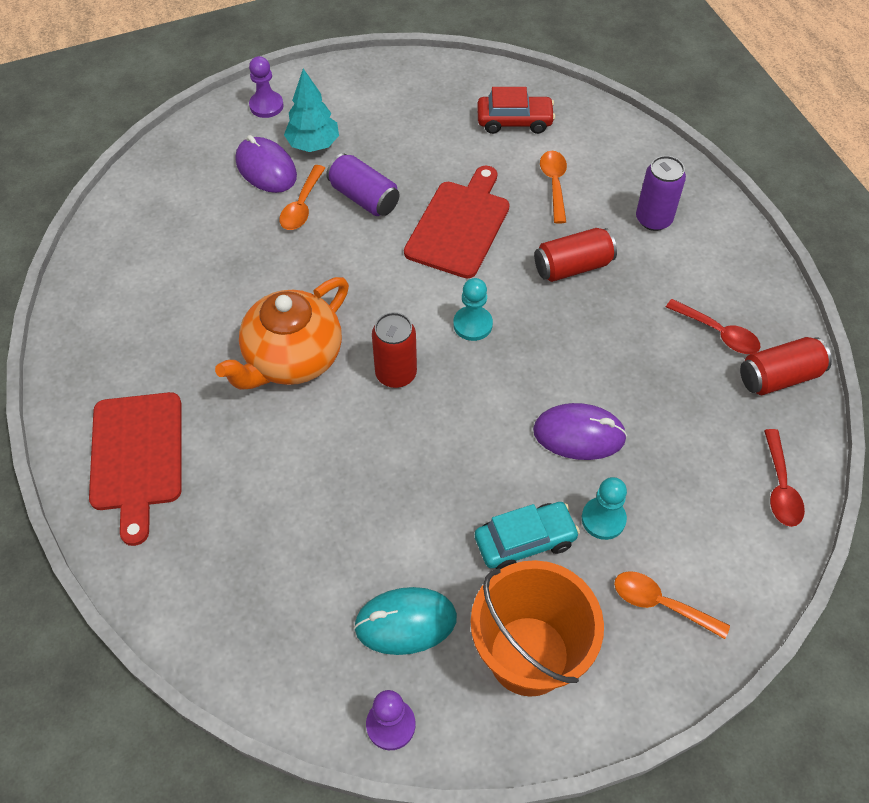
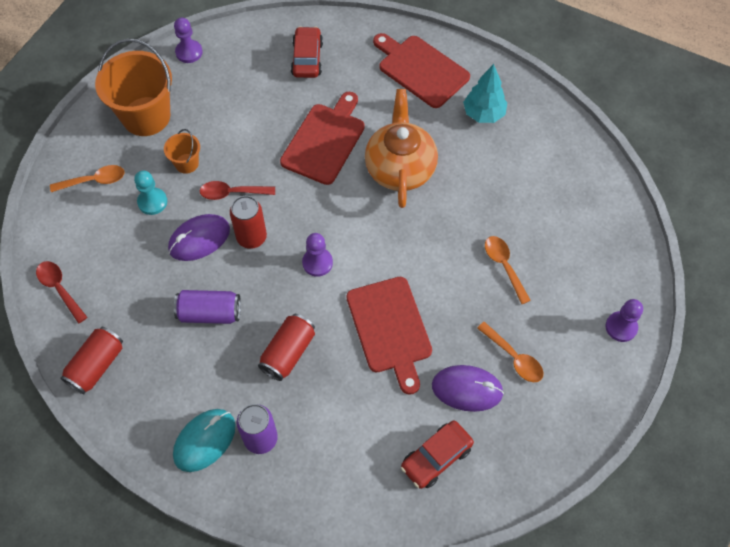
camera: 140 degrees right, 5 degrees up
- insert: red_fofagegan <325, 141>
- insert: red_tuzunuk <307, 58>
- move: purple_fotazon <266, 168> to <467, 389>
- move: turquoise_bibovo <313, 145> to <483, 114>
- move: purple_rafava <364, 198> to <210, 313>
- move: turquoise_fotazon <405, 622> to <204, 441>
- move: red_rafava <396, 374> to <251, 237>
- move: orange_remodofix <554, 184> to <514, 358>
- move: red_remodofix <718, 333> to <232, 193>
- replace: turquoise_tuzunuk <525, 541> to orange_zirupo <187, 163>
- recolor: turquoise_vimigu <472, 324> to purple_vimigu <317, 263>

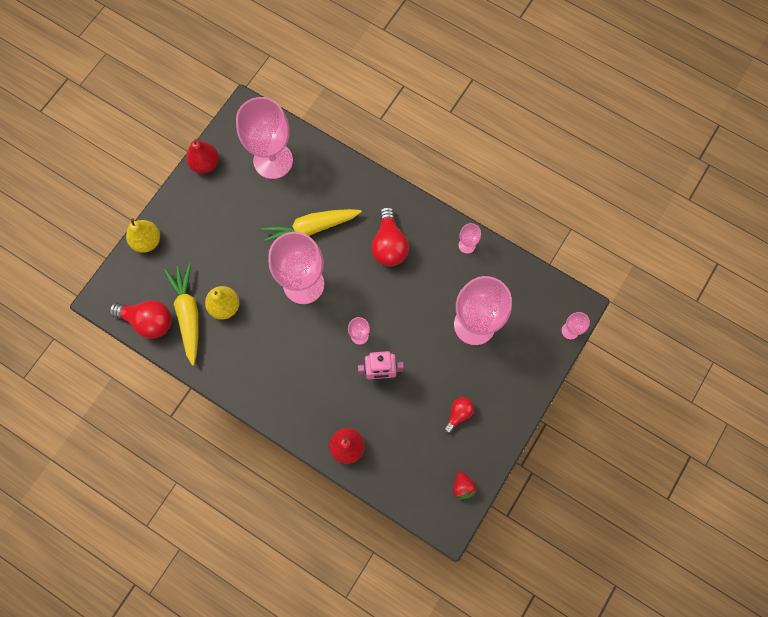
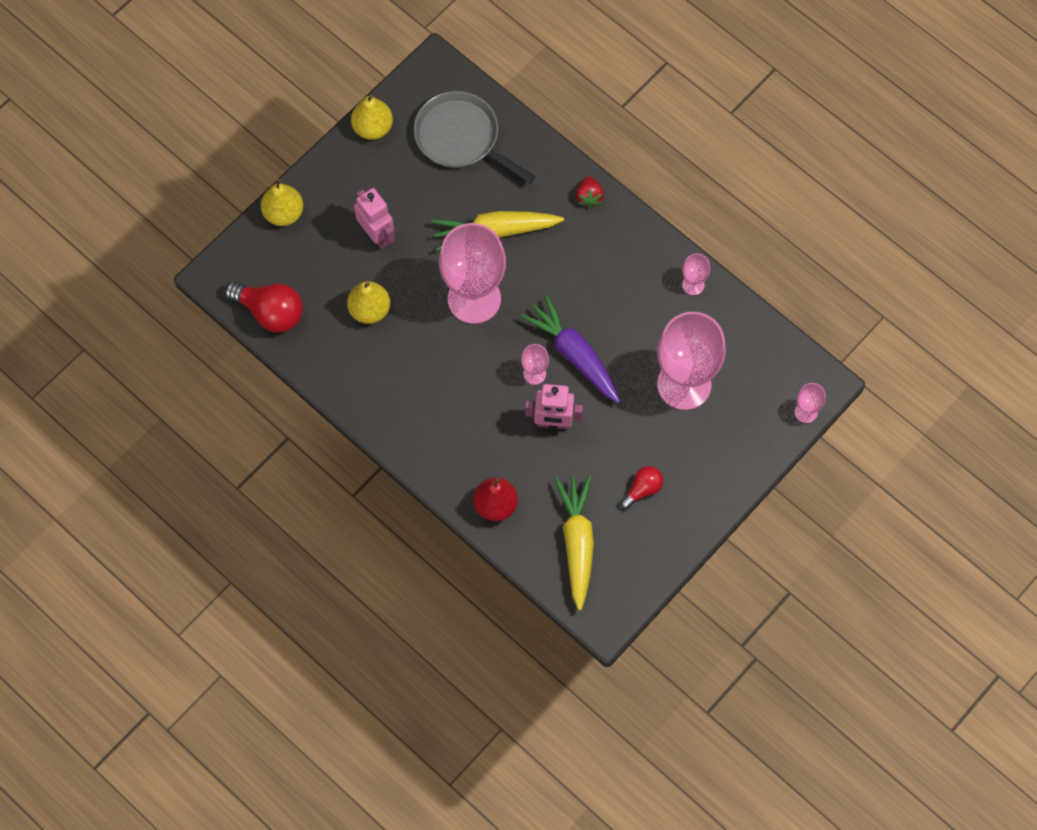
camera: 10 degrees right, 5 degrees down
- delete: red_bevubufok <389, 245>
- insert: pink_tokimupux <377, 235>
- insert: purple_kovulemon <573, 354>
- move: yellow_kovulemon <188, 314> to <577, 542>
- move: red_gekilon <462, 487> to <589, 197>
- replace: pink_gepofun <273, 160> to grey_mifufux <461, 137>
- recolor: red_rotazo <205, 163> to yellow_rotazo <373, 128>

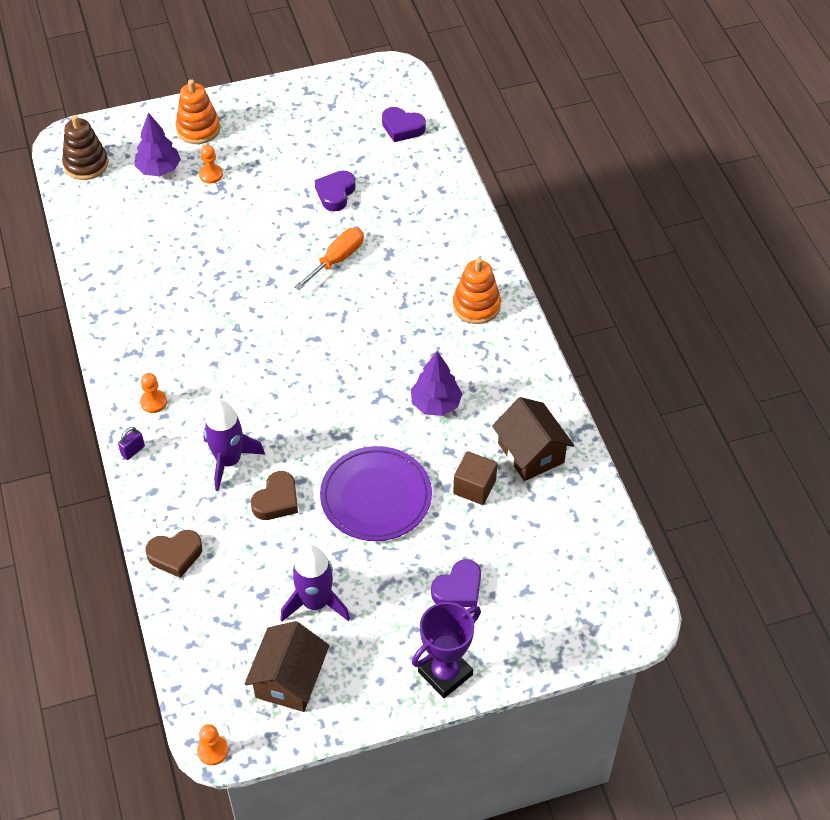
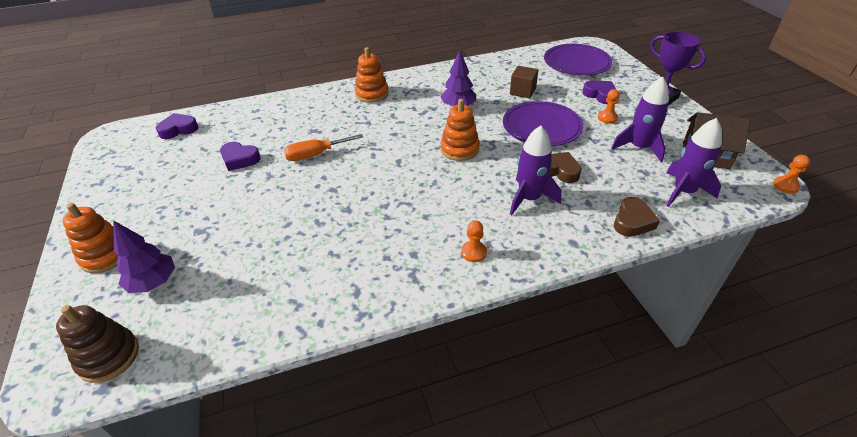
camera: 90 degrees left, 10 degrees down
- delete: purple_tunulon <133, 451>
- delete: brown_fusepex <531, 453>
- insert: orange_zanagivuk <459, 149>
- insert: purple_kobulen <576, 63>
- insert: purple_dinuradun <683, 192>
- move: orange_vimigu <211, 174> to <607, 118>
- rotate: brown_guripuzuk <175, 555> = <632, 221> 45 degrees clockwise
- rotate: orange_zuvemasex <337, 259> = <315, 154> 60 degrees counterclockwise
- rotate: purple_guripuzuk <402, 128> = <178, 129> 135 degrees counterclockwise

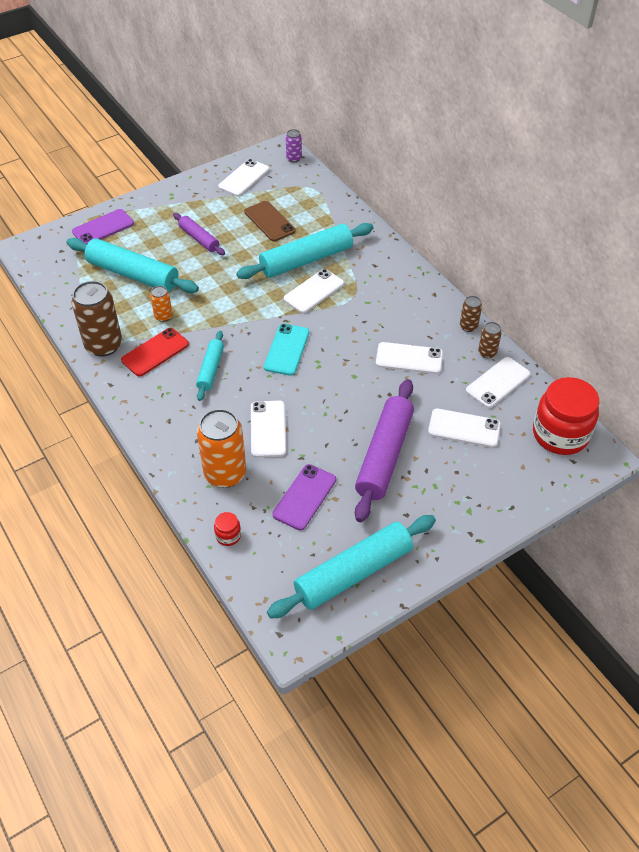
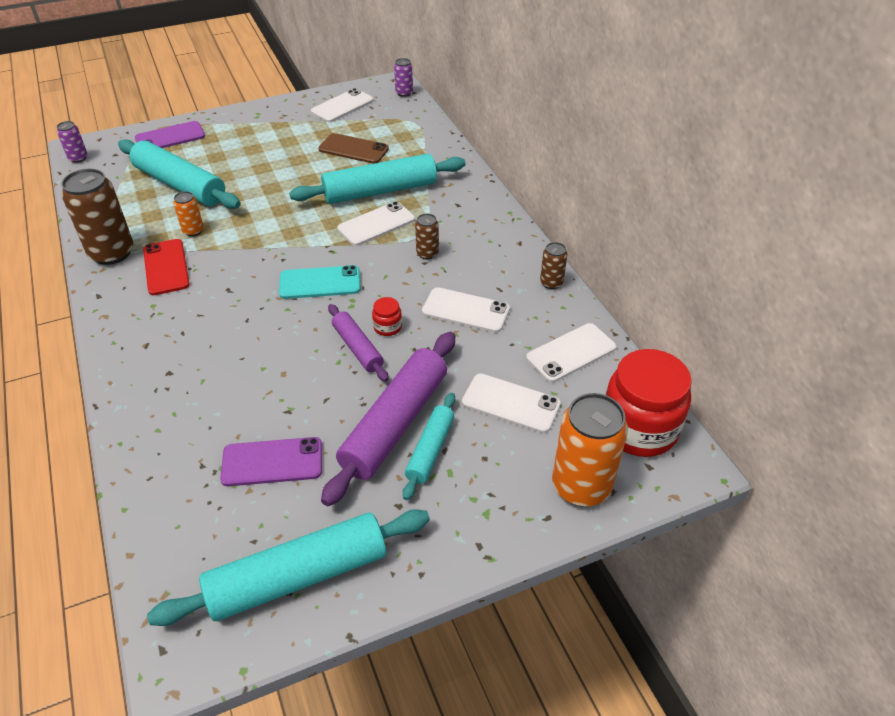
camera: 10 degrees right, 5 degrees down
- delete: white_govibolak <268, 429>
- insert: purple_rafava <78, 158>
- move: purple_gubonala <199, 239> to <357, 348>
- move: turquoise_gubonala <211, 369> to <430, 450>
- move: orange_rafava <225, 474> to <581, 486>
- move: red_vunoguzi <228, 536> to <387, 327>
- move: brown_rafava <487, 352> to <427, 253>
- rotate: red_govibolak <155, 352> = <166, 267> 75 degrees counterclockwise
- rotate: brown_govibolak <269, 221> = <353, 149> 45 degrees counterclockwise
- rotate: turquoise_govibolak <286, 349> = <320, 283> 60 degrees clockwise
- rotate: purple_govibolak <304, 497> = <272, 462> 45 degrees clockwise

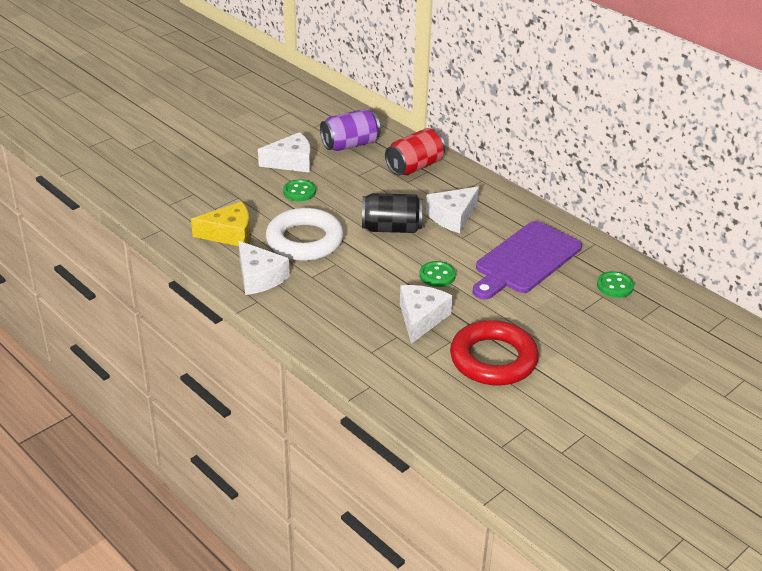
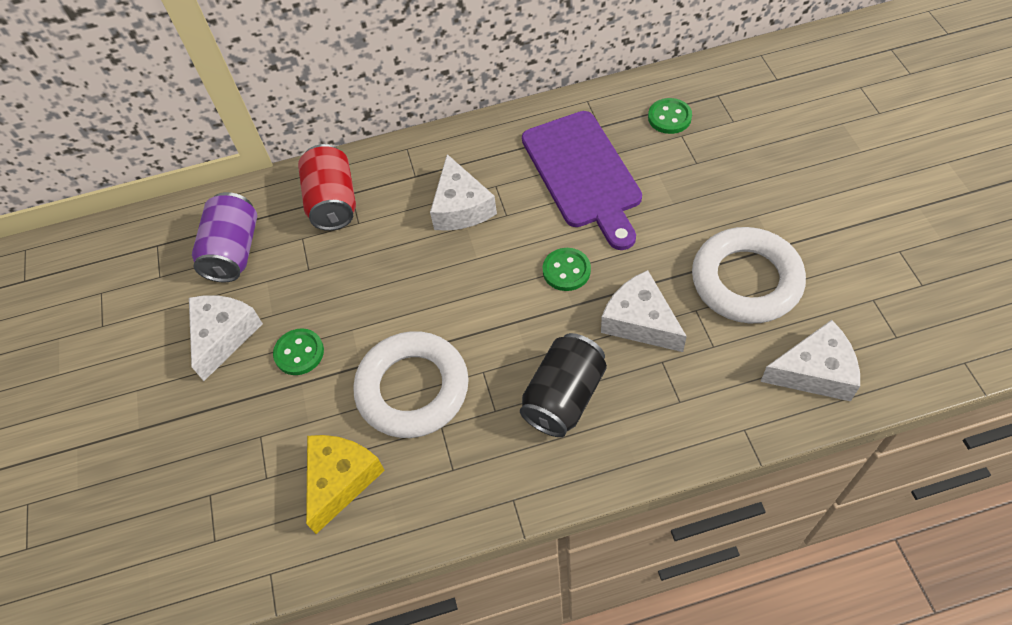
camera: 55 degrees left, 20 degrees up
- move: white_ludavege <259, 277> to <814, 372>
- move: black_rafava <391, 228> to <564, 397>
- recolor: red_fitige <493, 359> to white_fitige <746, 280>

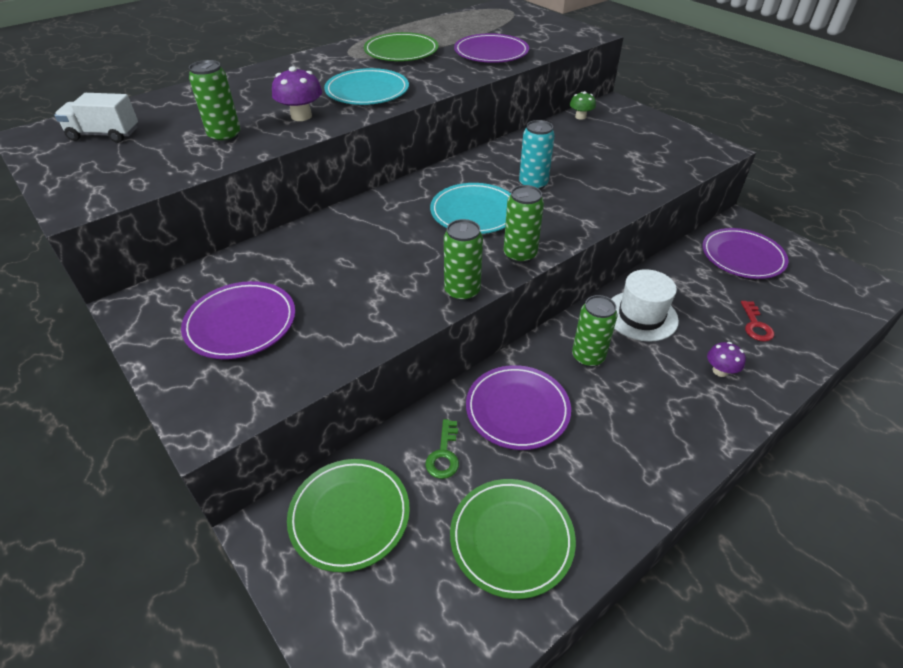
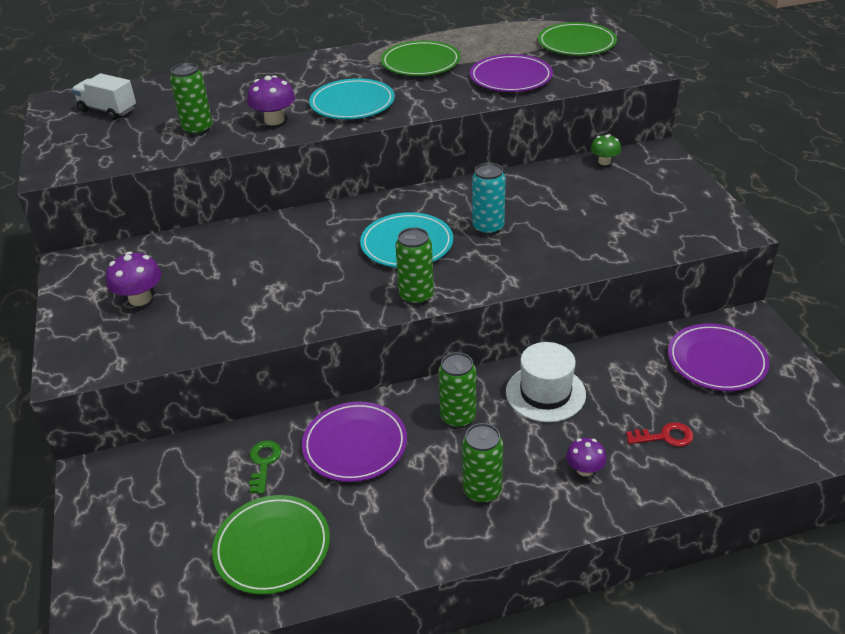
camera: 25 degrees right, 5 degrees down
- move: green_kobulen <349, 515> to <576, 43>
- move: green_rafava <462, 292> to <482, 491>
- replace: purple_kobulen <241, 323> to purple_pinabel <140, 298>
- rotate: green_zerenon <444, 455> = <264, 463> 150 degrees clockwise
- rotate: red_zerenon <755, 325> = <665, 437> 120 degrees counterclockwise

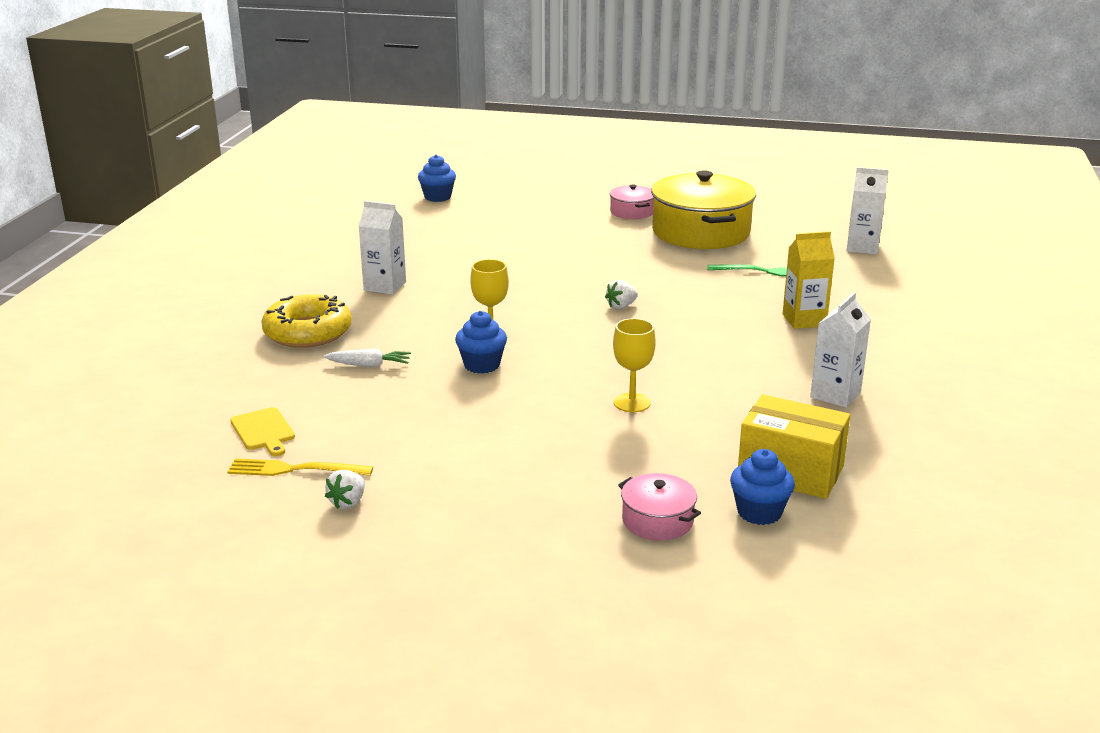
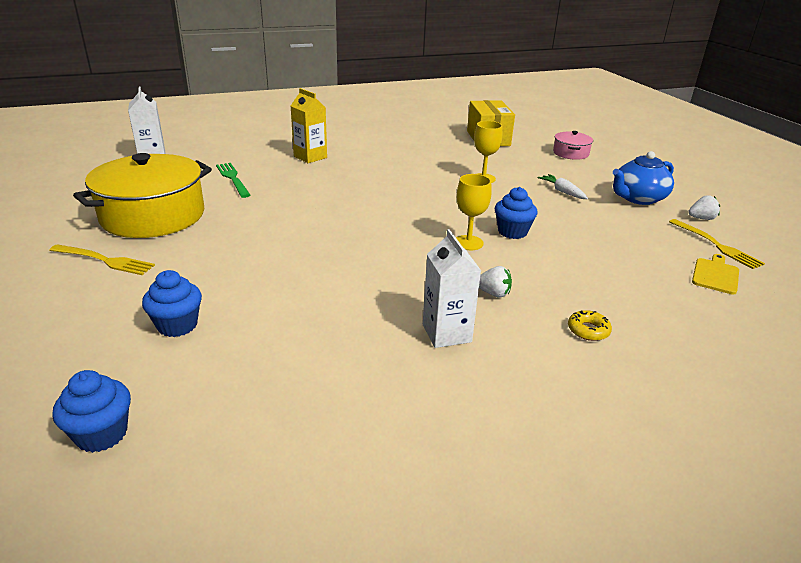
camera: 125 degrees left, 5 degrees up
- delete: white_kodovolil <835, 395>
- insert: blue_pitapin <638, 198>
- move: white_kovulemon <369, 365> to <562, 191>
- move: white_gekilon <621, 306> to <493, 293>
- move: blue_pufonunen <759, 512> to <177, 325>
- replace: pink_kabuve <632, 212> to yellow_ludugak <105, 260>
- resize: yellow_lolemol <308, 332> = <588, 330> x0.44

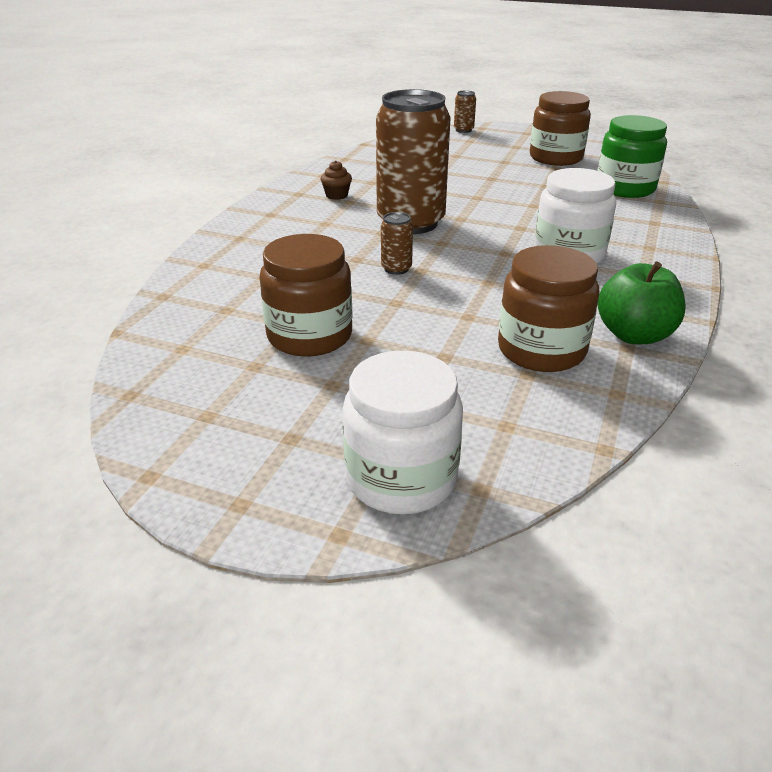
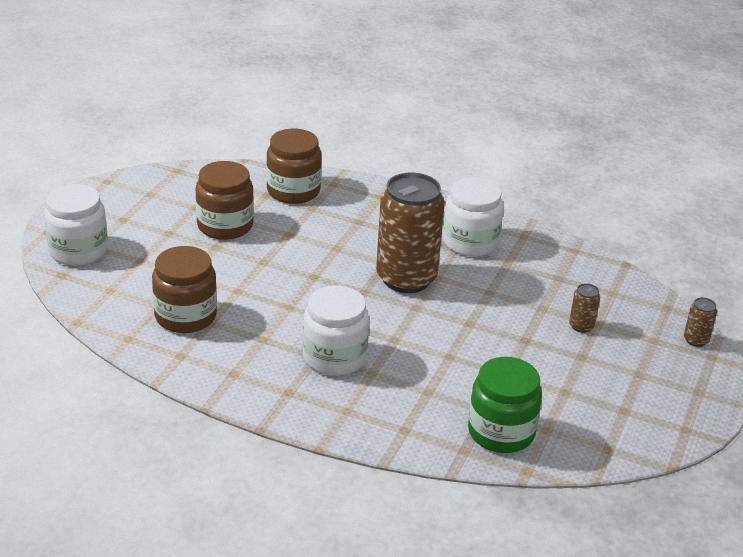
camera: 90 degrees right, 0 degrees up
- delete: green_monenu <634, 335>
- move: brown_rafava <396, 269> to <581, 326>
- move: brown_vunoguzi <556, 158> to <293, 191>
- replace: brown_pufonunen <336, 195> to white_vunoguzi <470, 242>

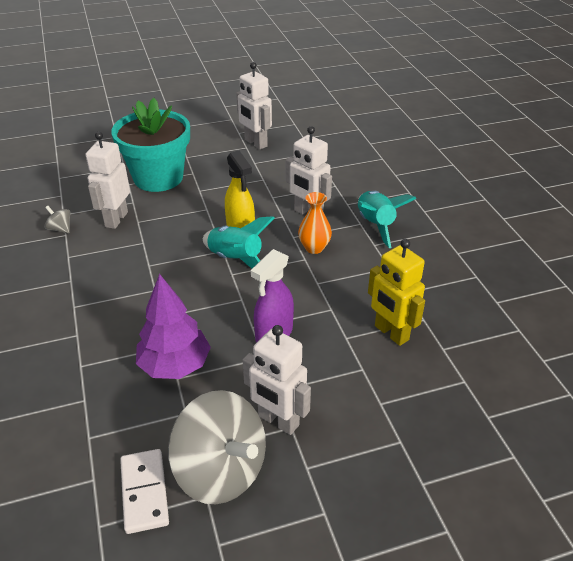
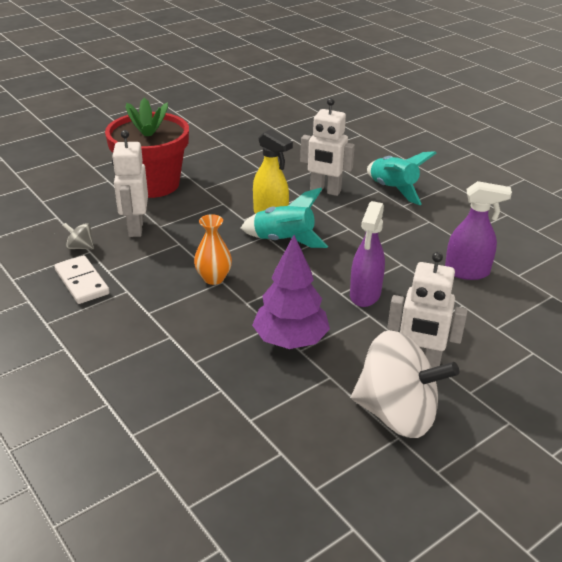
camera: 20 degrees left, 5 degrees down
- delete: white_tokimupux <255, 143>
- move: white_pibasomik <144, 492> to <82, 282>
- move: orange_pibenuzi <314, 248> to <213, 278>
- replace: yellow_tokimupux <391, 333> to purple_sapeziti <467, 272>
- recolor: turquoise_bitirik <158, 178> to red_bitirik <152, 184>
- recolor: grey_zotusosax <221, 470> to white_zotusosax <397, 414>

